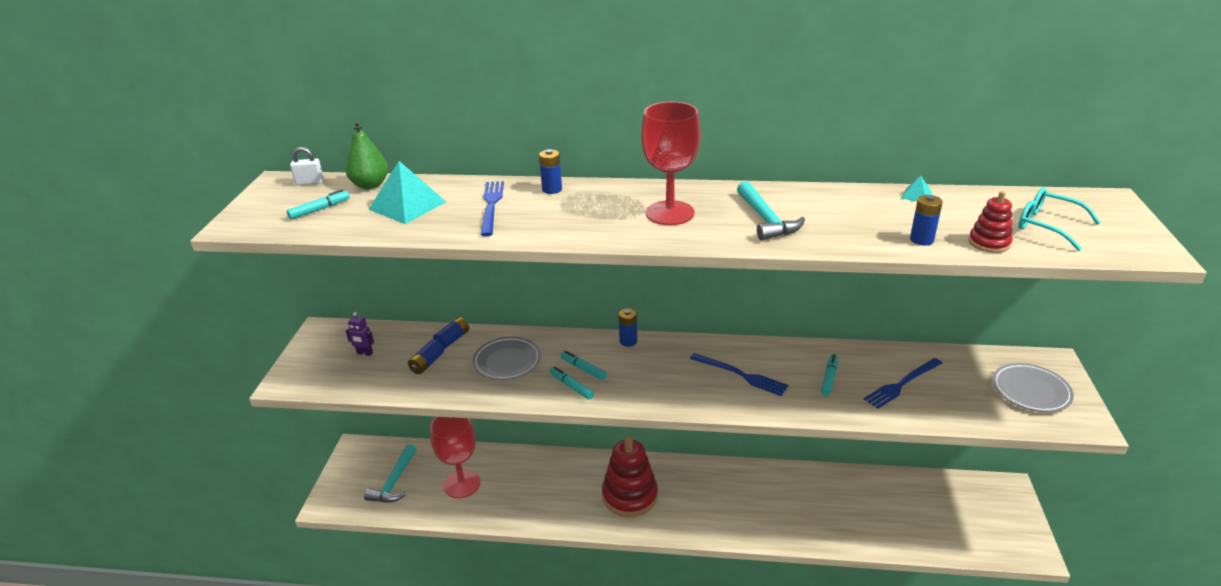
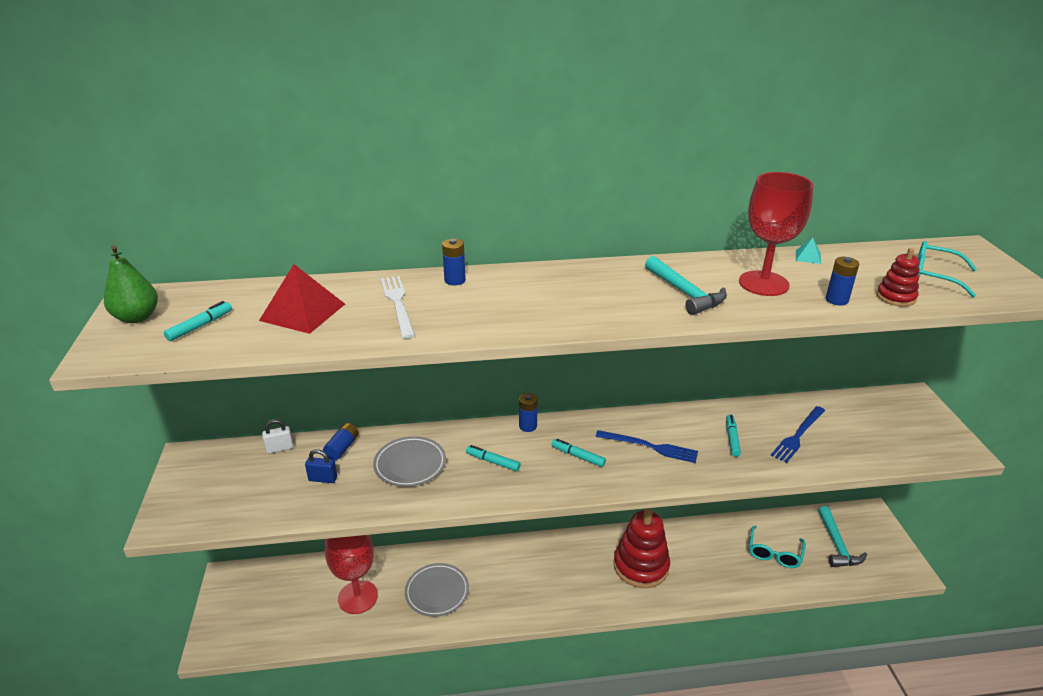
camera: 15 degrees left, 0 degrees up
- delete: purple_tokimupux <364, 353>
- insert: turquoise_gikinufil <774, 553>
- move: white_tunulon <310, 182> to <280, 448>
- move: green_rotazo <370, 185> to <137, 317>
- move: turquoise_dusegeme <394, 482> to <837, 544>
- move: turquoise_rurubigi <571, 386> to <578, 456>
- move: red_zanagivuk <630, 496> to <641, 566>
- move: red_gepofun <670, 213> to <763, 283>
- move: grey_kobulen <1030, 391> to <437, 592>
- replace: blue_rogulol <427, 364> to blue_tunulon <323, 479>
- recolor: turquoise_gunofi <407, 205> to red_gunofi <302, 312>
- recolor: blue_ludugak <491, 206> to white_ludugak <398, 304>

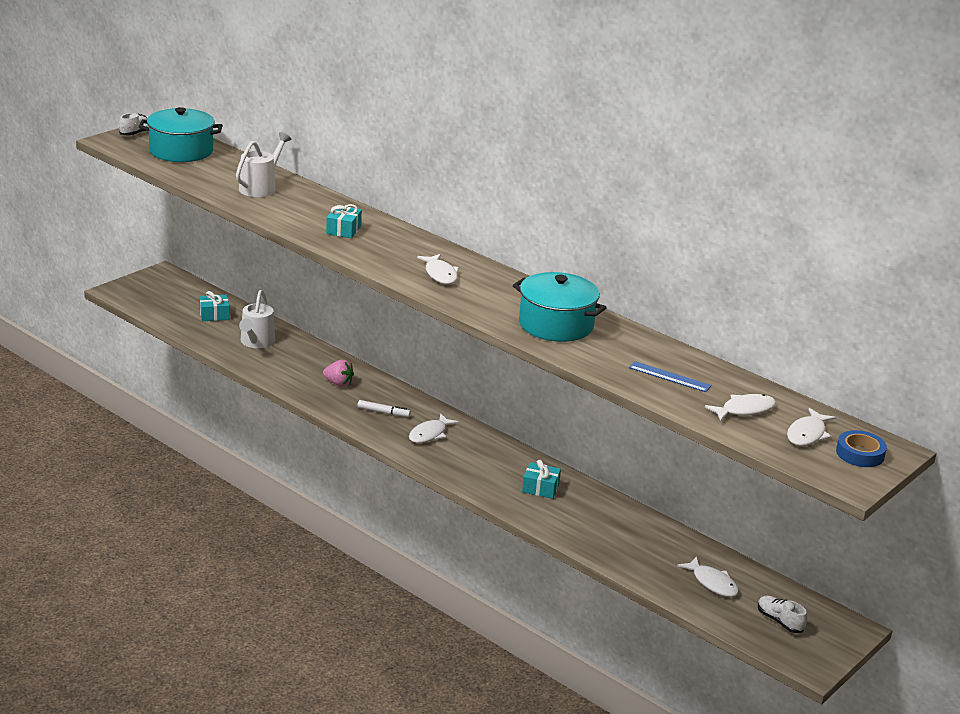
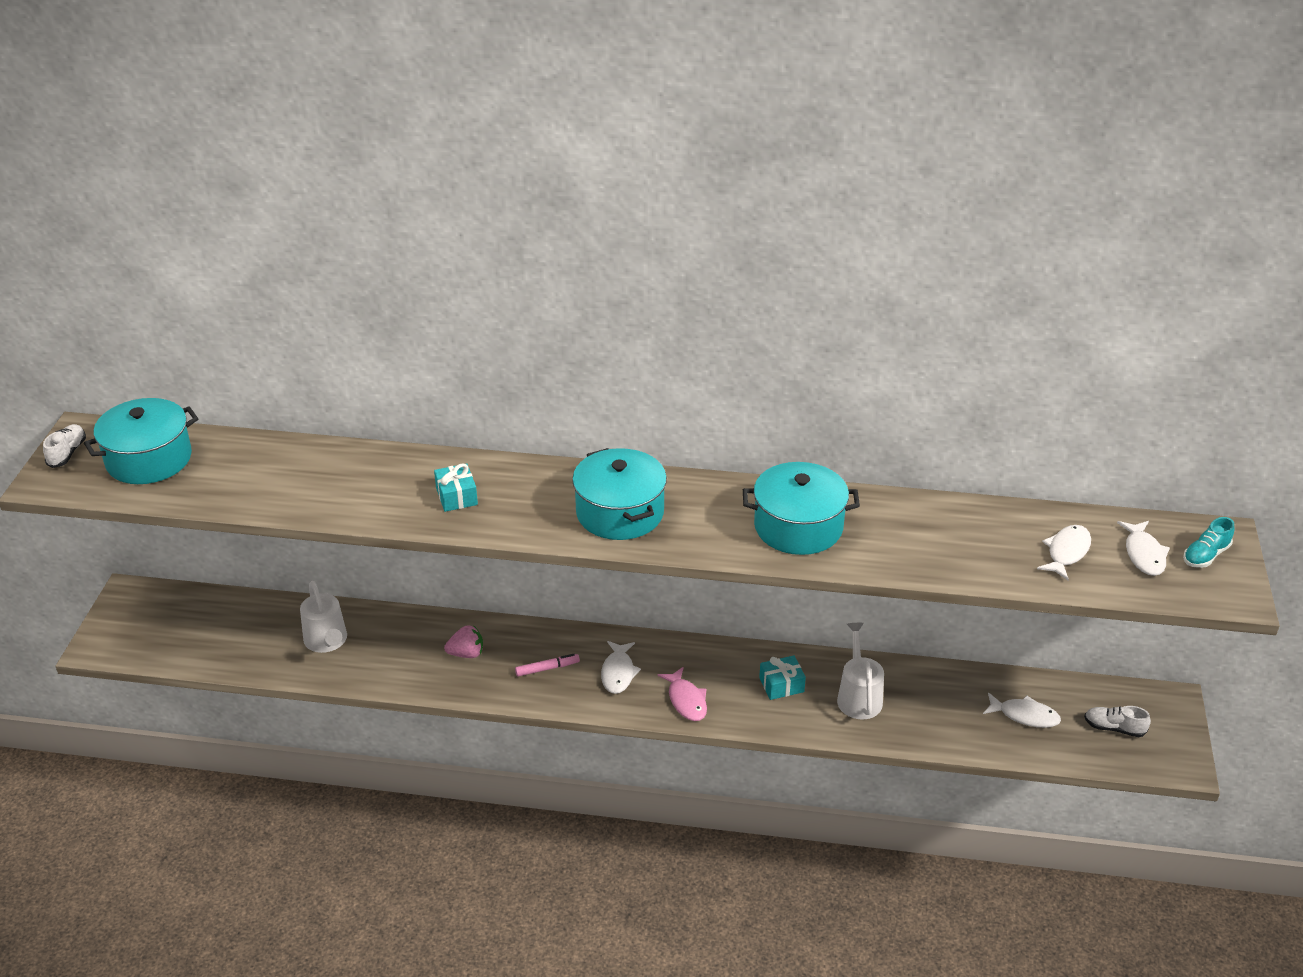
camera: 30 degrees left, 10 degrees up
- delete: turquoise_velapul <214, 315>
- delete: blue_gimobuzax <669, 376>
- insert: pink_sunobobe <686, 700>
- move: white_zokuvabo <260, 187> to <858, 696>
- replace: white_sunobobe <440, 274> to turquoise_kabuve <620, 513>
- replace: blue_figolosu <860, 454> to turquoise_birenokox <1205, 555>
- recolor: white_rurubigi <383, 412> to pink_rurubigi <547, 668>

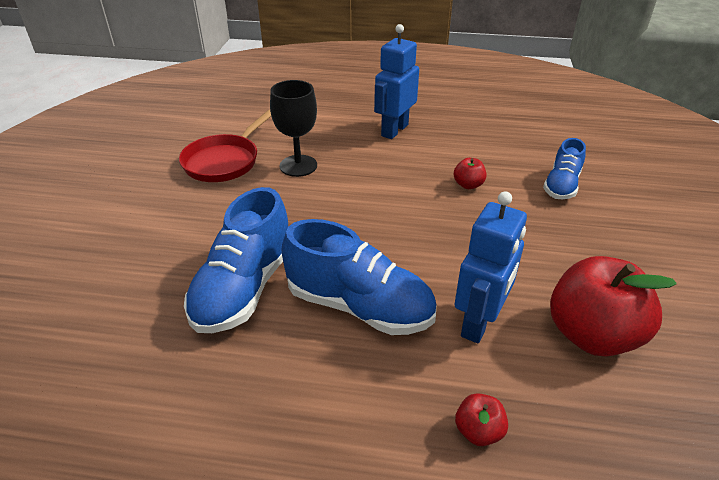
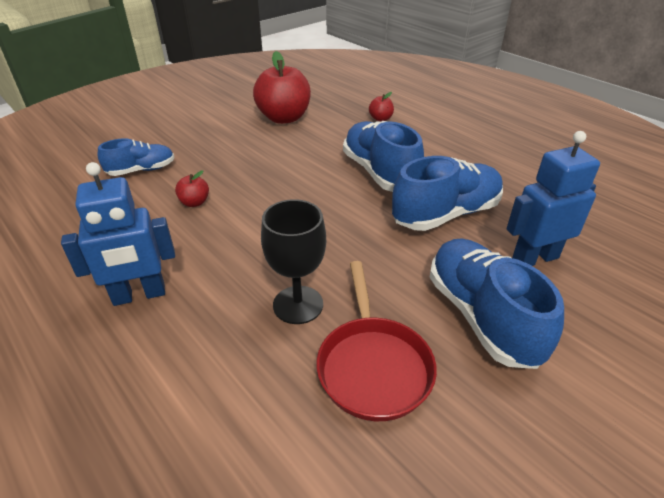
camera: 140 degrees left, 0 degrees up
- insert: blue_birenokox <481, 316>
- move: blue_tokimupux <479, 323> to <534, 258>
- rotate: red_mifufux <224, 161> = <373, 366> 105 degrees clockwise

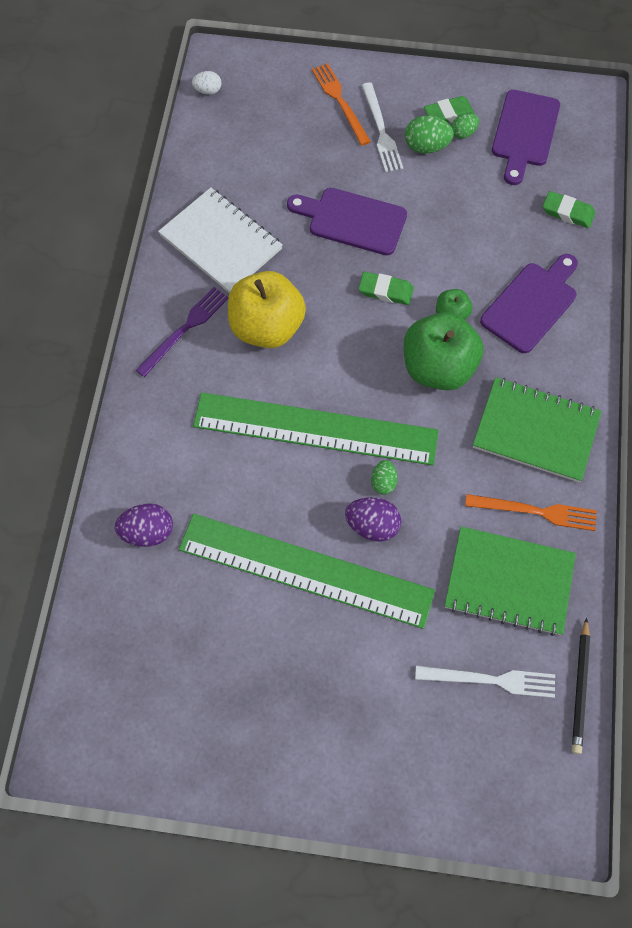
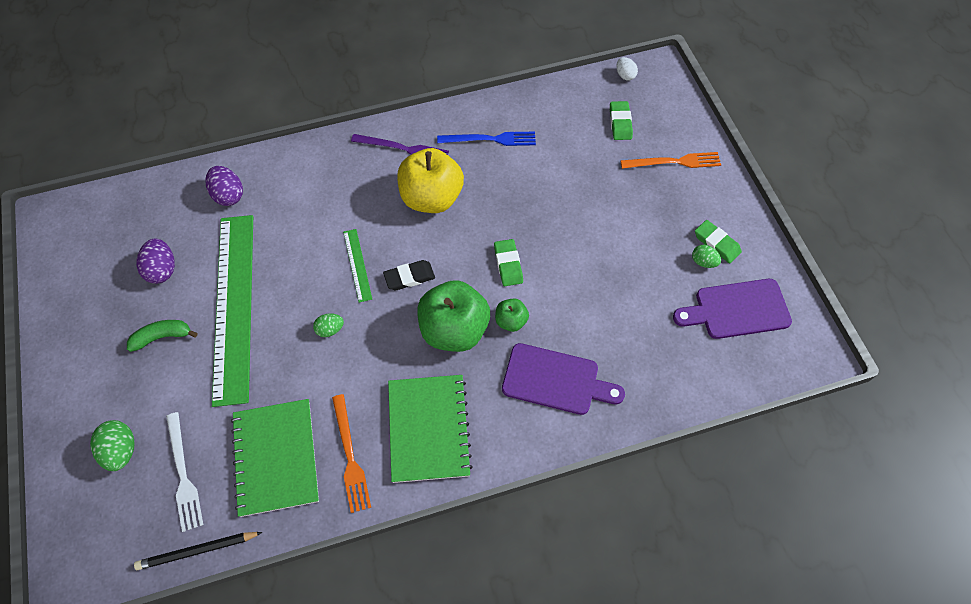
camera: 65 degrees right, 5 degrees down
- delete: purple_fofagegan <352, 220>
- delete: white_ludugak <381, 131>
- insert: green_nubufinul <162, 337>
- insert: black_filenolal <409, 277>
- move: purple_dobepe <372, 526> to <162, 270>
- move: green_dobepe <426, 147> to <121, 451>
- move: green_filenolal <568, 212> to <620, 123>
- replace: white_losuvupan <220, 242> to blue_ludugak <491, 139>
- rotate: orange_ludugak <340, 101> = <674, 162> 45 degrees clockwise
- resize: green_gimobuzax <315, 428> = <357, 265> x0.41

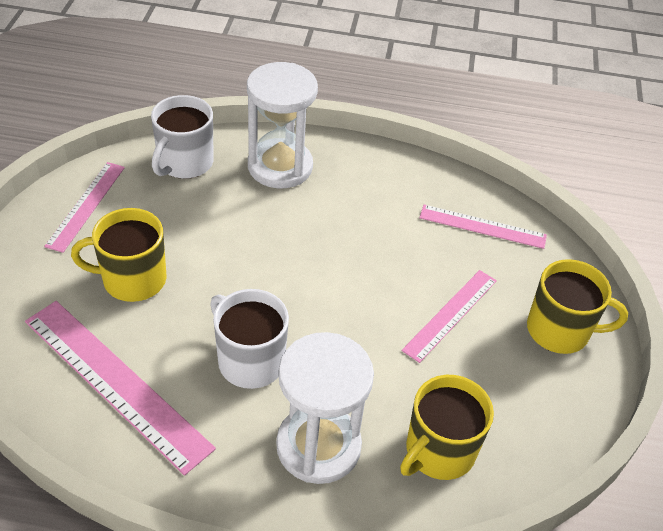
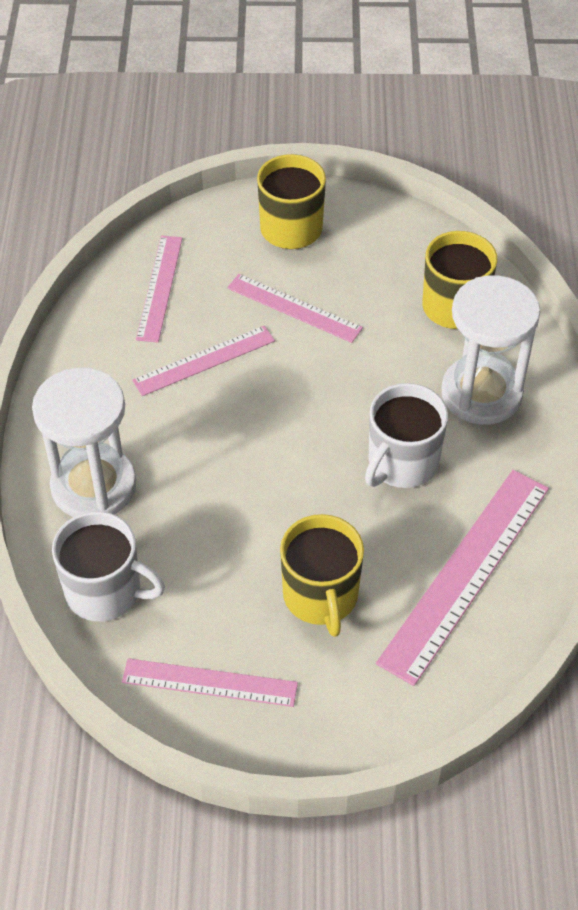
camera: 95 degrees left, 5 degrees up
- insert: pink_gimobuzax <204, 360>

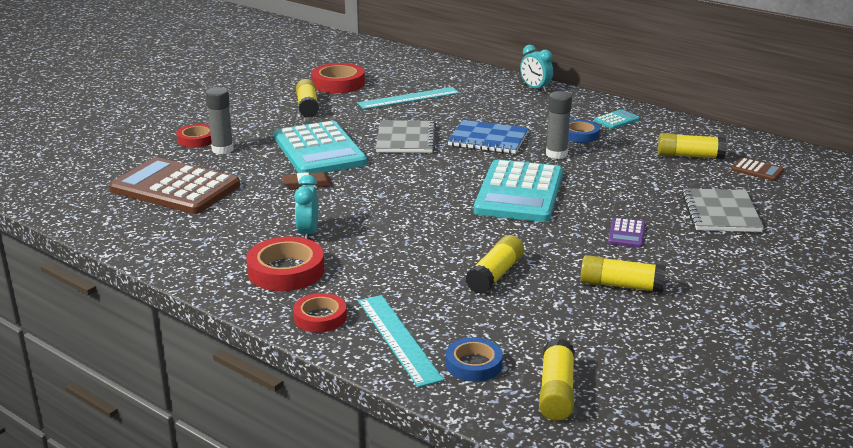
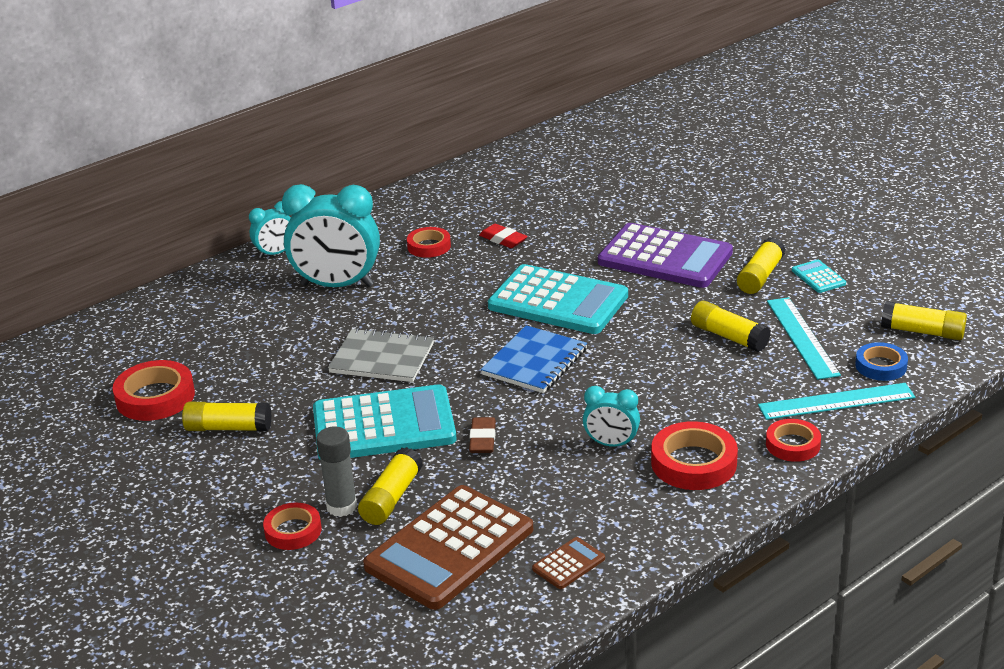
camera: 75 degrees left, 5 degrees up
- delete: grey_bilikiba <556, 154>
- delete: grey_losuvupan <721, 213>
- insert: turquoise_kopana <337, 285>
- insert: red_filenolal <503, 239>
- move: turquoise_gimobuzax <409, 98> to <802, 337>
- move: blue_losuvupan <488, 139> to <535, 362>
- move: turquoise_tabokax <616, 120> to <818, 277>
- move: yellow_bilikiba <690, 156> to <392, 498>
- move: brown_tabokax <757, 170> to <568, 564>
- recolor: blue_figolosu <580, 135> to red_figolosu <429, 246>
- resize: purple_tabokax <626, 233> = <665, 257> x2.41

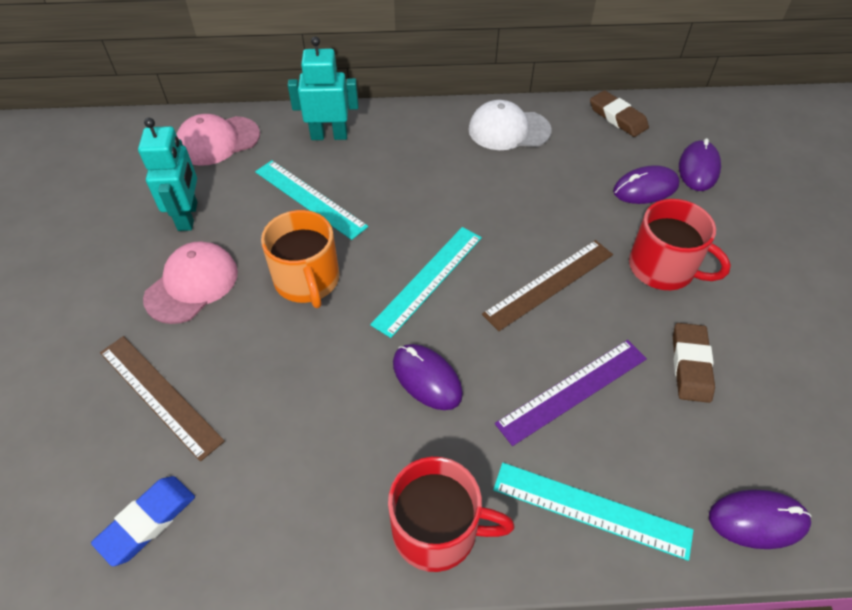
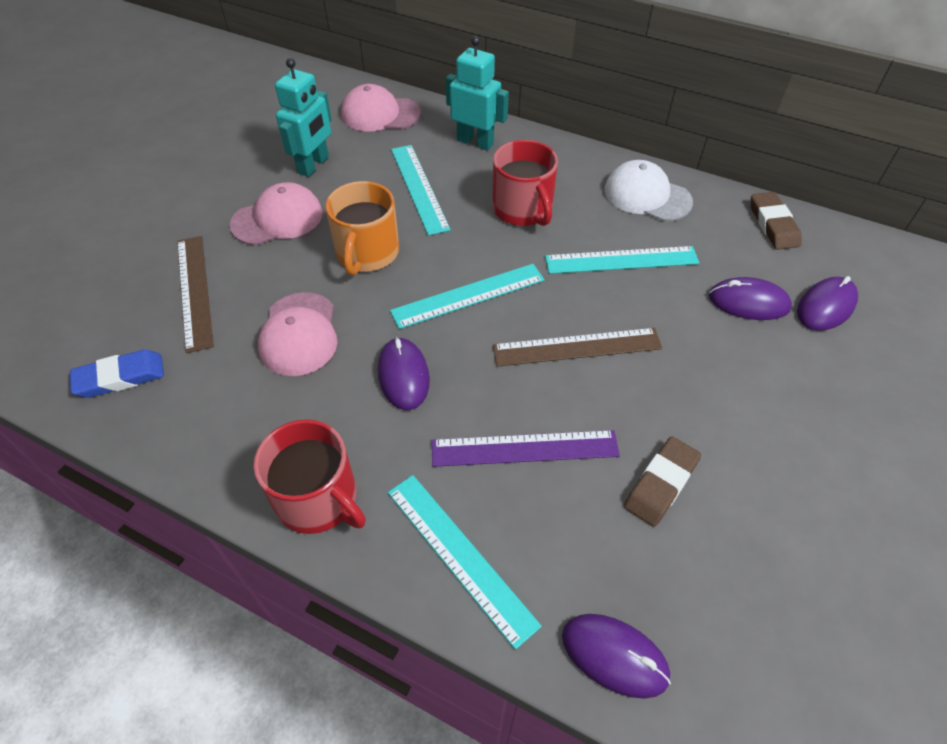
camera: 30 degrees right, 0 degrees up
- insert: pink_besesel <299, 334>
- insert: turquoise_gimobuzax <621, 260>
- move: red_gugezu <663, 268> to <523, 209>

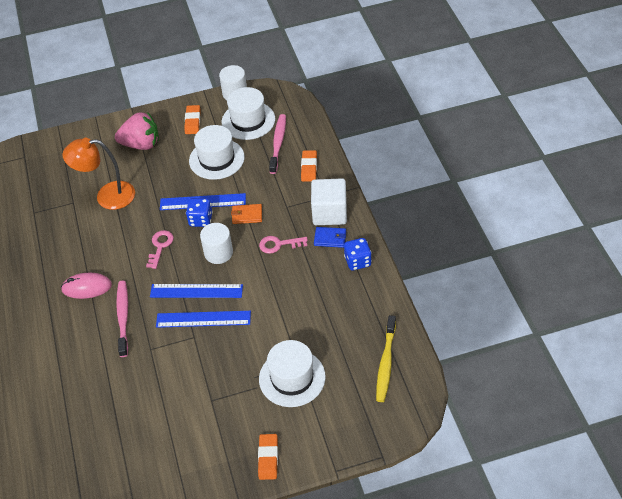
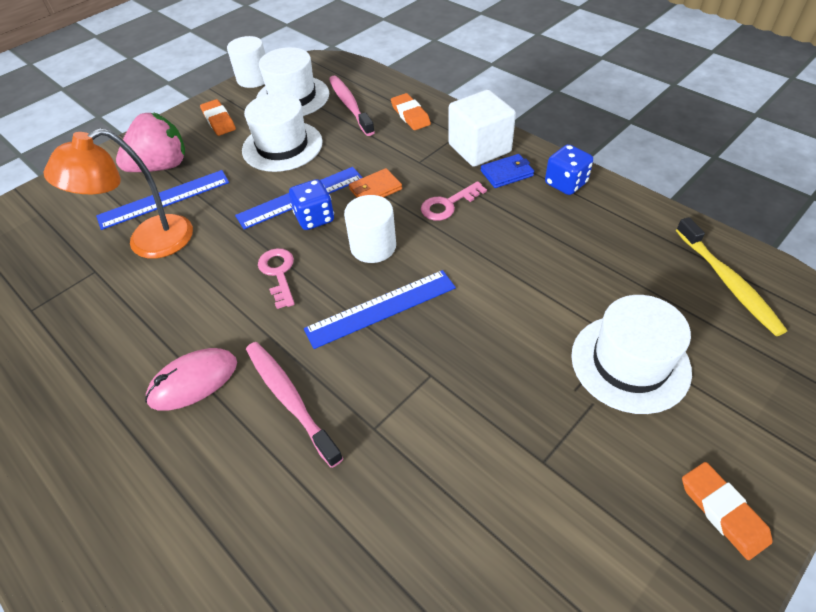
camera: 30 degrees left, 0 degrees up
- move: blue_gimobuzax <203, 319> to <164, 199>

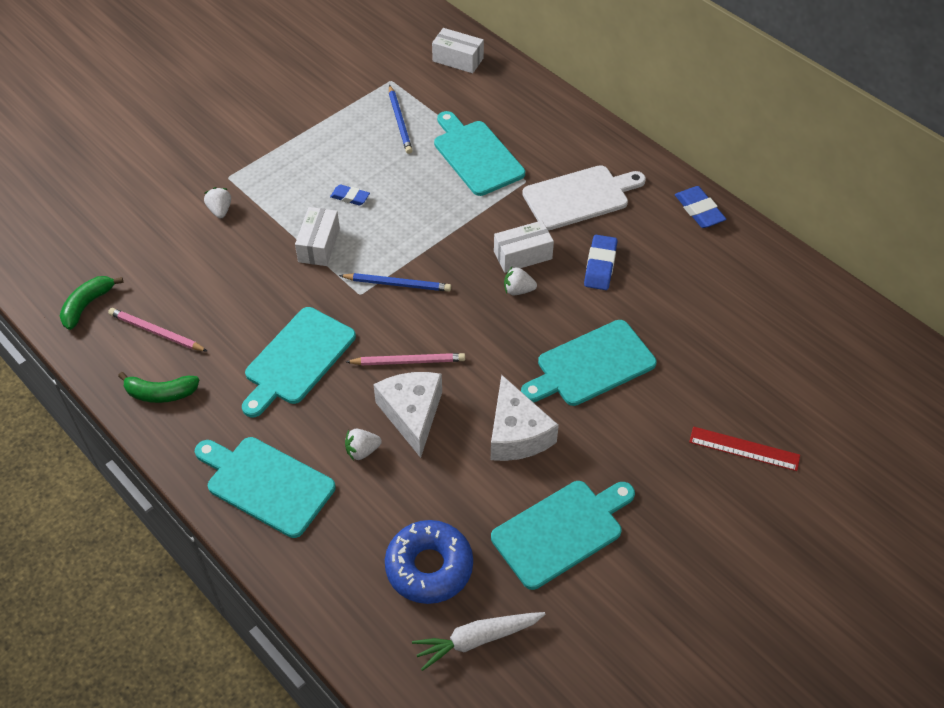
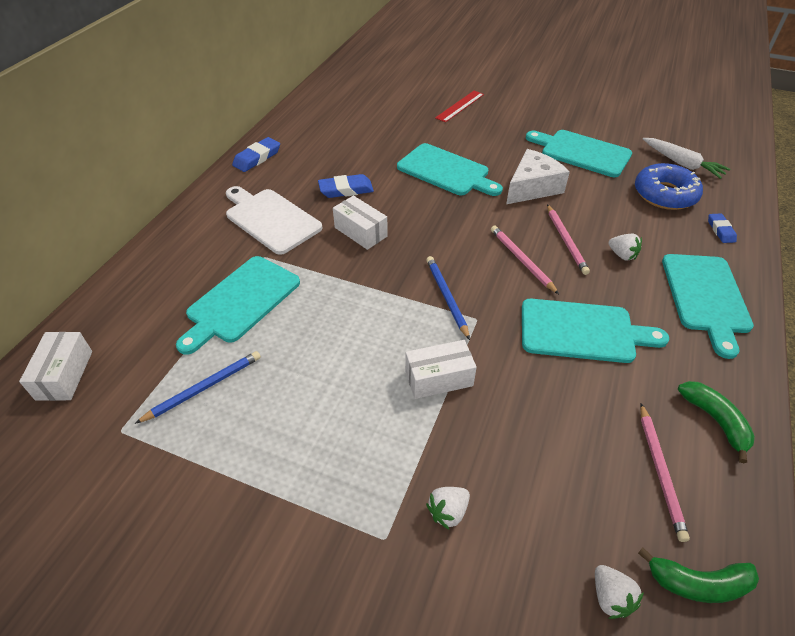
camera: 115 degrees left, 5 degrees down
- move: blue_filenolal <350, 197> to <720, 230>
- move: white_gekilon <518, 290> to <610, 597>
- replace: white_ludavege <412, 414> to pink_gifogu <566, 241>
- rotate: red_gimobuzax <744, 448> = <460, 106> 45 degrees clockwise

